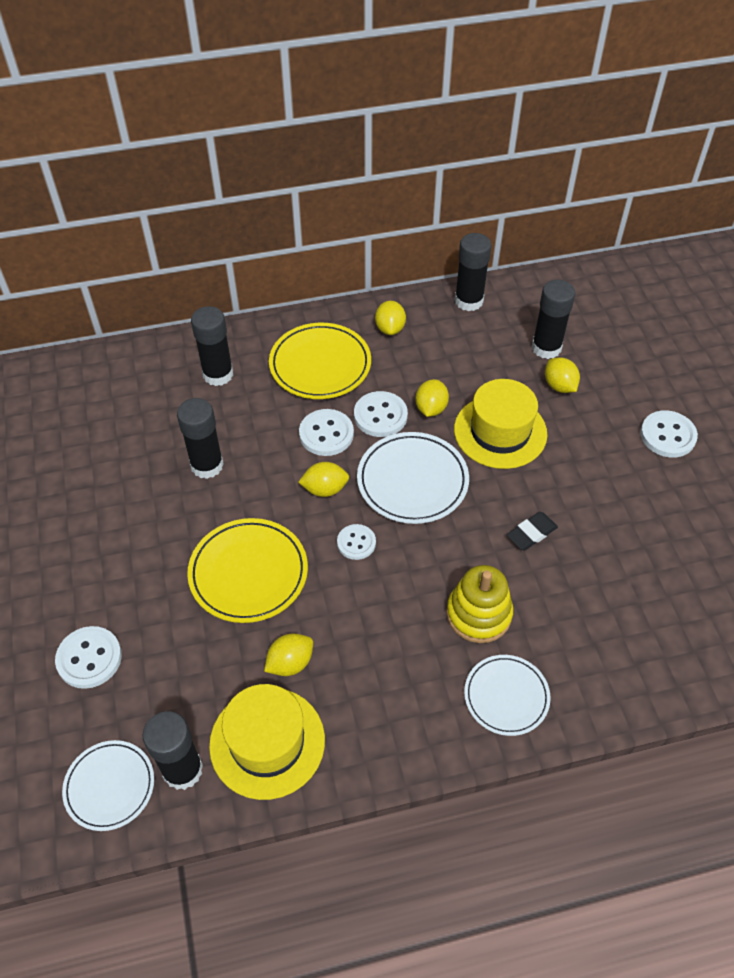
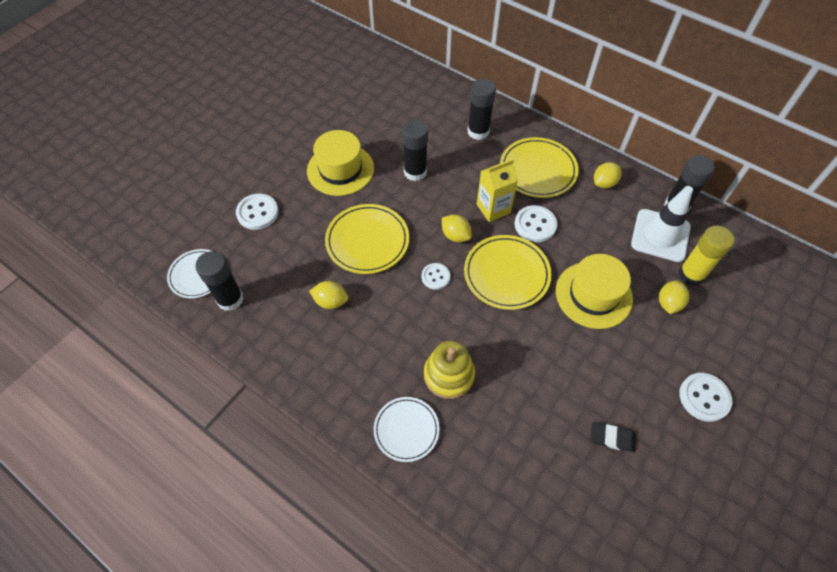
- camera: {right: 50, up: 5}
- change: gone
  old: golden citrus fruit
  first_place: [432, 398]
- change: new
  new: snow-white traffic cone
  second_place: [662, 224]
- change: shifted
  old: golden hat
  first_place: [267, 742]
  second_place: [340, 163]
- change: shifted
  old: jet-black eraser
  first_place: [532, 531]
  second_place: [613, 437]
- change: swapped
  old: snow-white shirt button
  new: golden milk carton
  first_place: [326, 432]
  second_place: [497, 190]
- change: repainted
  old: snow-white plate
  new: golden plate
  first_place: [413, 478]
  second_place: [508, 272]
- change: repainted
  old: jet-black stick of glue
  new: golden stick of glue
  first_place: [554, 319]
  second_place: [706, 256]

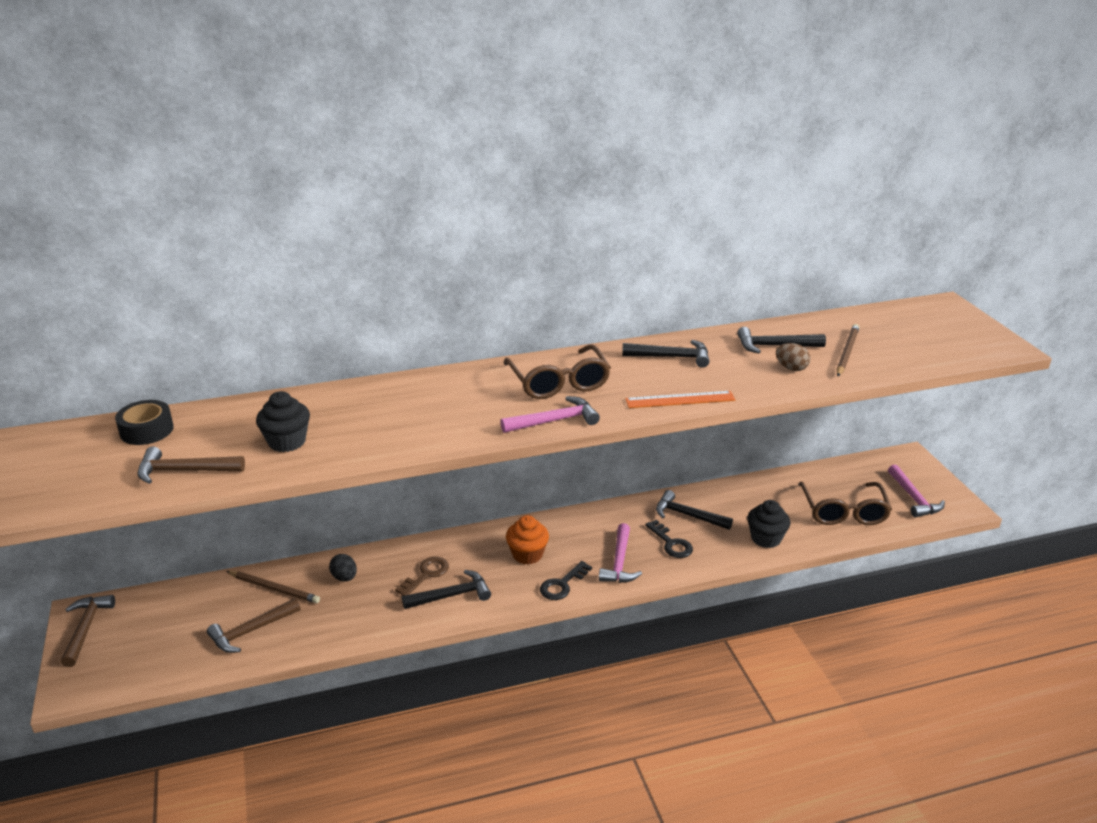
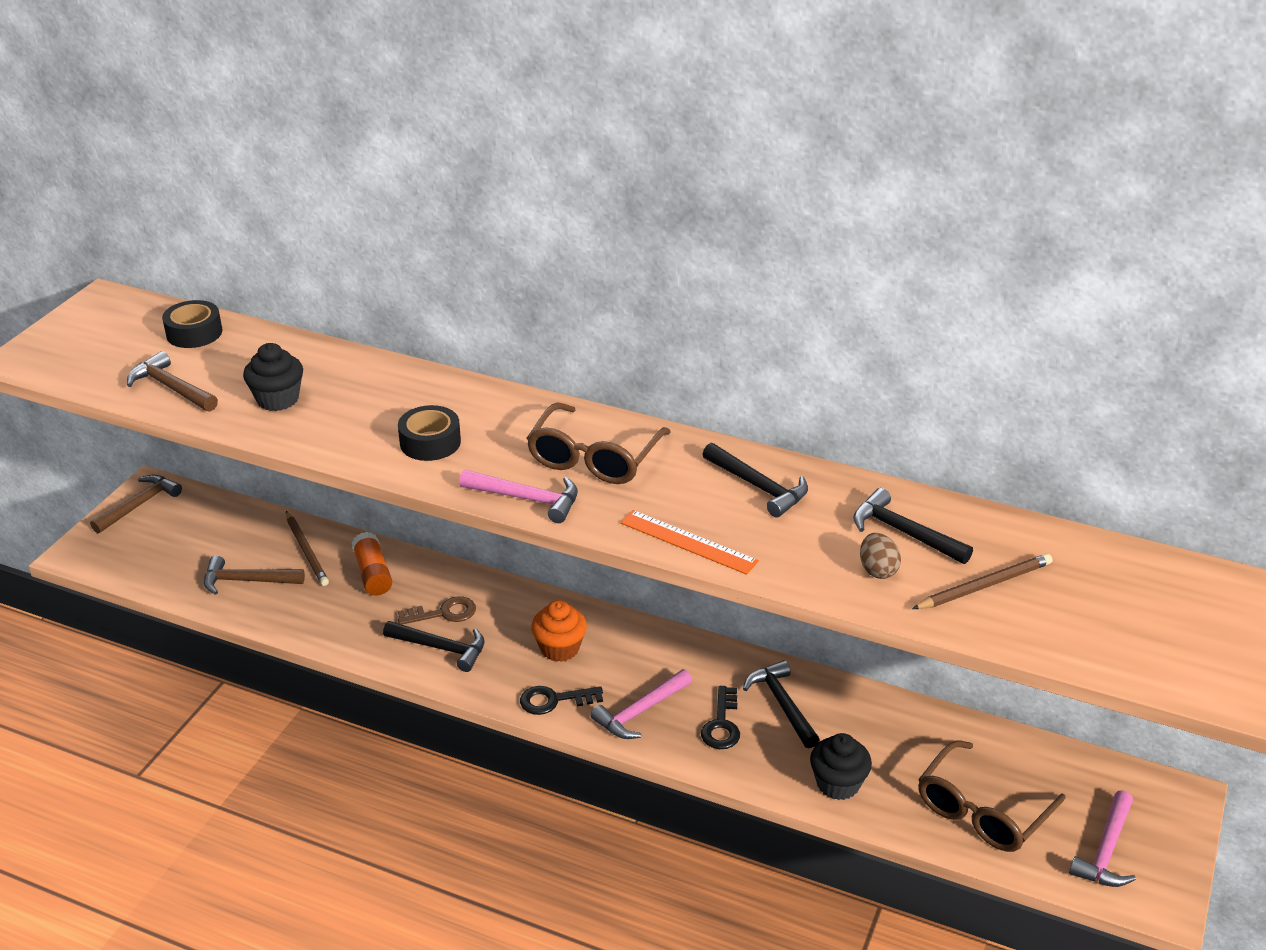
- camera: {right: 40, up: 5}
- change: new
  new: jet-black sticky tape
  second_place: [429, 433]
- change: swapped
  old: jet-black egg
  new: orange-coloured stick of glue
  first_place: [343, 567]
  second_place: [372, 564]

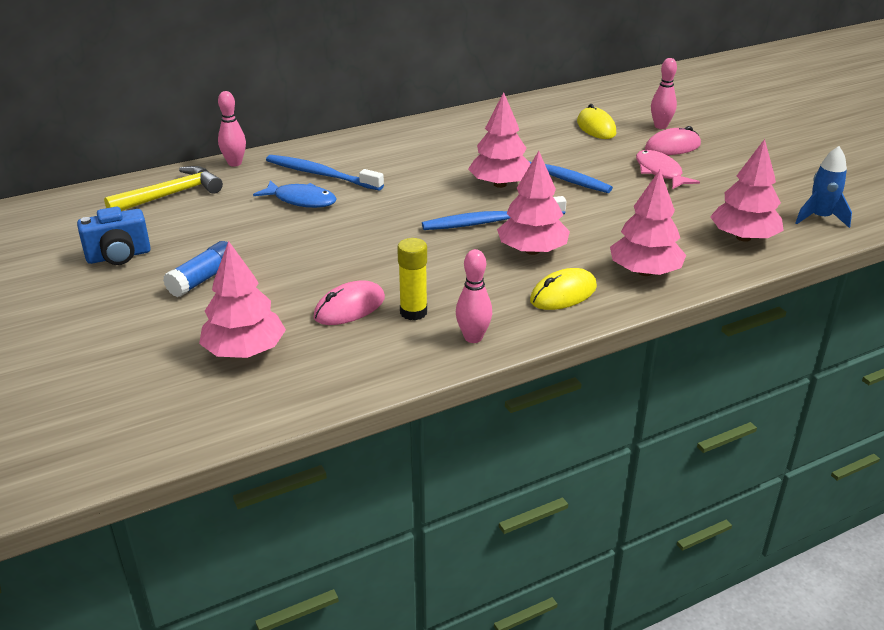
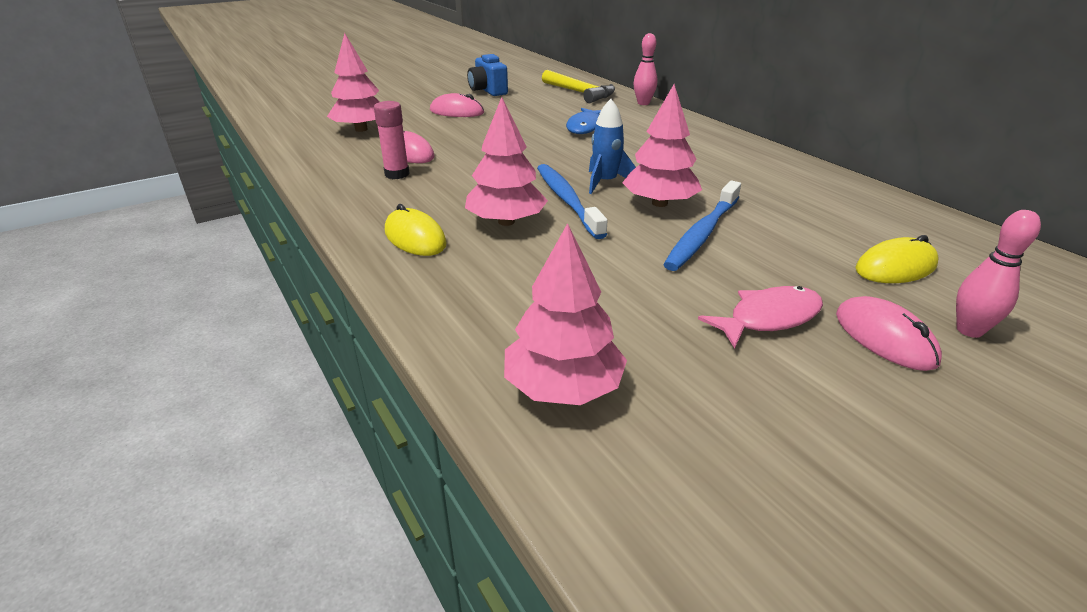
- camera: {right: 85, up: 0}
- change: gone
  old: royal blue dental brush
  first_place: [325, 173]
- change: gone
  old: pink skittle
  first_place: [474, 296]
- change: gone
  old: pink tree
  first_place: [648, 223]
- change: shifted
  old: royal blue spaceship
  first_place: [824, 187]
  second_place: [612, 146]
- change: swapped
  old: royal blue stick of glue
  new: pink mouse
  first_place: [195, 269]
  second_place: [457, 105]
- change: repainted
  old: golden stick of glue
  new: pink stick of glue
  first_place: [412, 279]
  second_place: [391, 140]

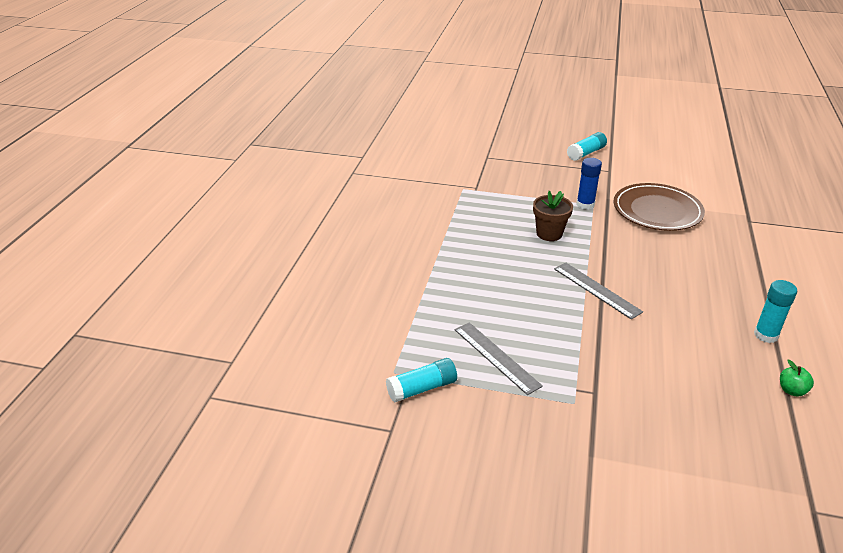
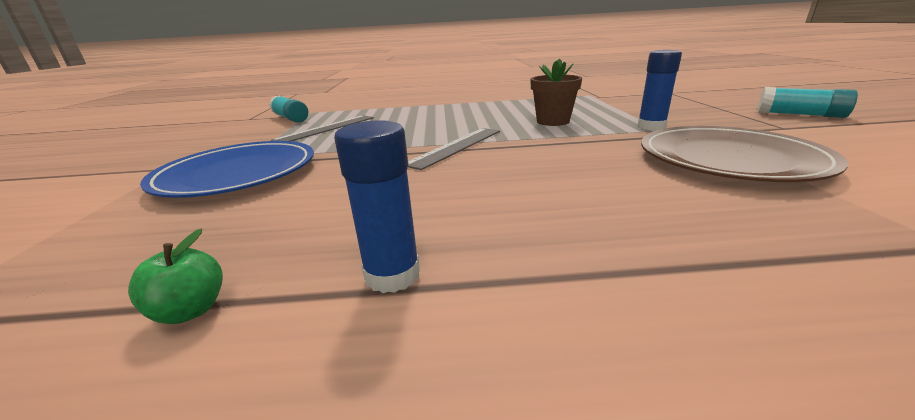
- camera: {right: 75, up: -10}
- change: new
  new: royal blue plate
  second_place: [227, 169]
- change: repainted
  old: teal stick of glue
  new: royal blue stick of glue
  first_place: [775, 311]
  second_place: [377, 206]

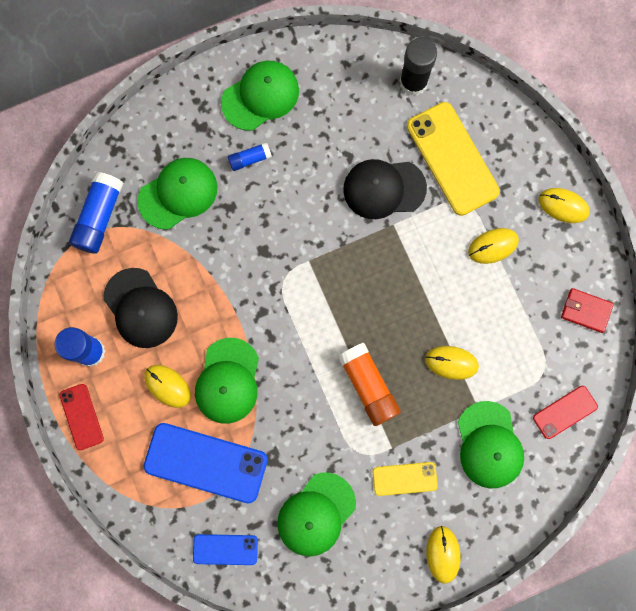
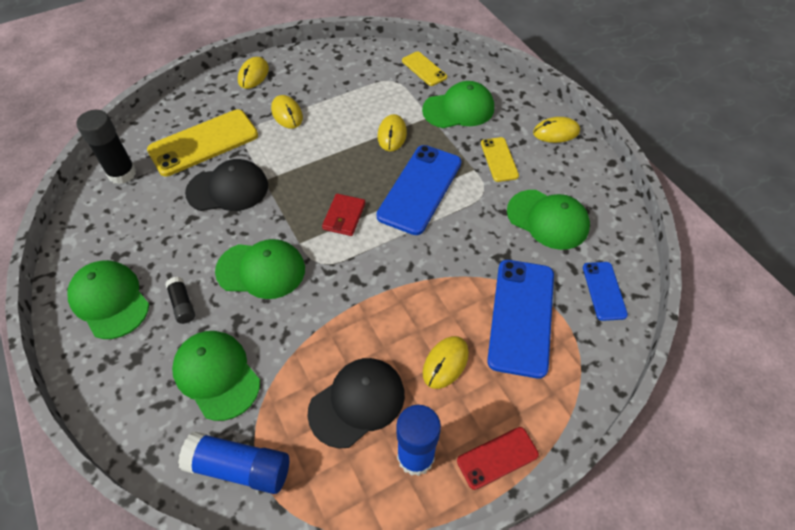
- camera: {right: -95, up: -25}
- change: shifted
  old: leaf-green baseball cap
  first_place: [227, 381]
  second_place: [260, 269]
- change: shifted
  old: red billfold
  first_place: [587, 310]
  second_place: [343, 215]
- change: swapped
  old: orange-coloured stick of glue
  new: royal blue mobile phone
  first_place: [369, 384]
  second_place: [418, 190]
- change: repainted
  old: royal blue stick of glue
  new: jet-black stick of glue
  first_place: [250, 156]
  second_place: [180, 300]
- change: repainted
  old: red mobile phone
  new: golden mobile phone
  first_place: [565, 412]
  second_place: [424, 68]
- change: rotated
  old: jet-black baseball cap
  first_place: [385, 189]
  second_place: [226, 185]
  degrees: -90

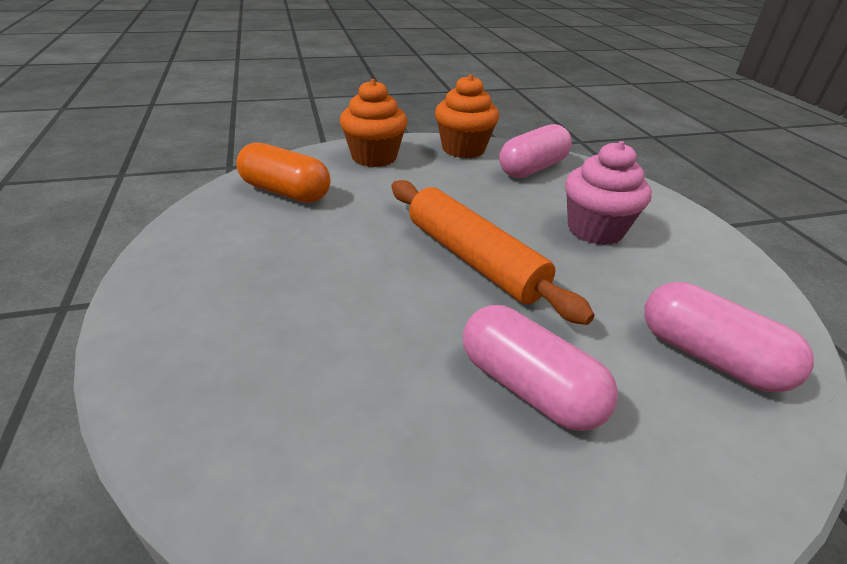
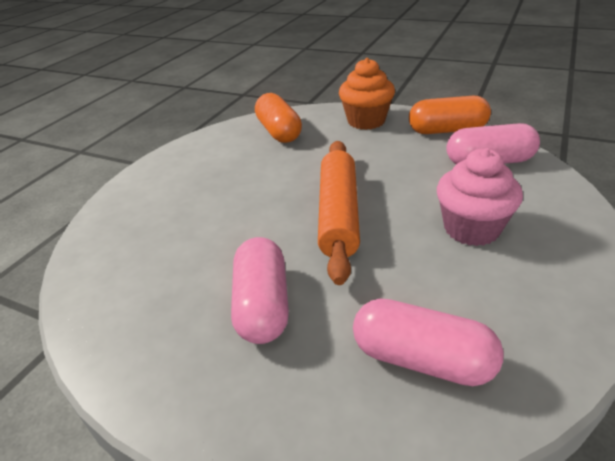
- camera: {right: 45, up: 0}
- change: swapped
  old: orange-coloured cupcake
  new: orange-coloured pill shape
  first_place: [467, 116]
  second_place: [450, 115]
- change: rotated
  old: pink pill shape
  first_place: [729, 337]
  second_place: [428, 342]
  degrees: -60

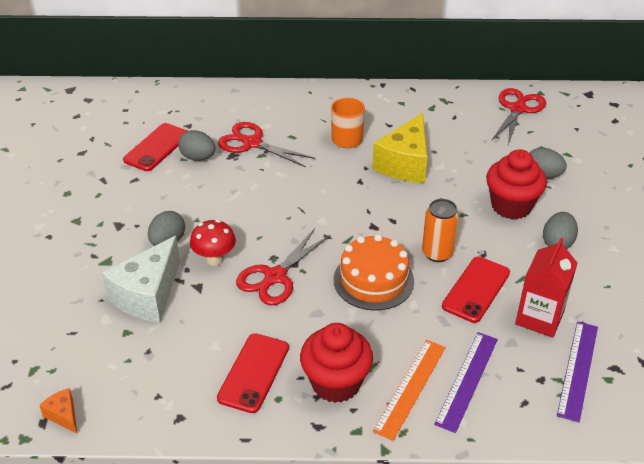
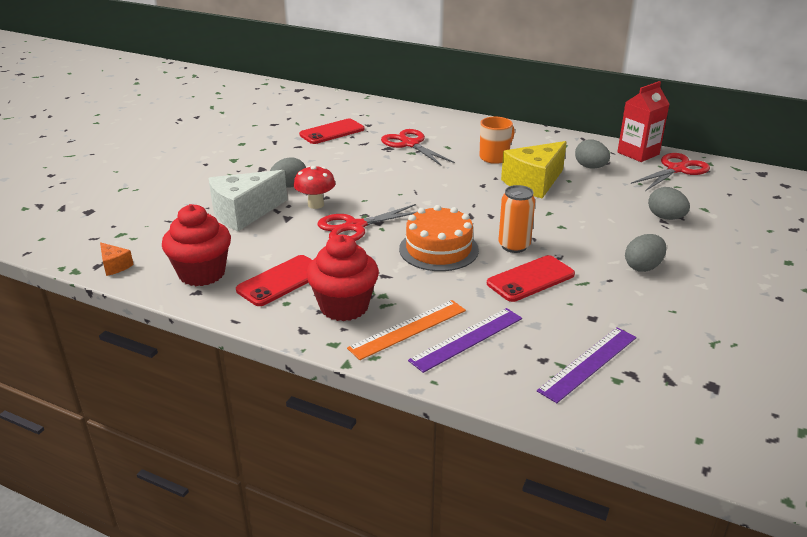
- camera: {right: 25, up: -10}
- change: shifted
  old: gray egg
  first_place: [196, 145]
  second_place: [592, 154]
- change: shifted
  old: red cupcake
  first_place: [516, 184]
  second_place: [196, 245]
- change: shifted
  old: red milk carton
  first_place: [546, 288]
  second_place: [643, 121]
- change: rotated
  old: orange-coloured cheese
  first_place: [58, 411]
  second_place: [117, 259]
  degrees: 150

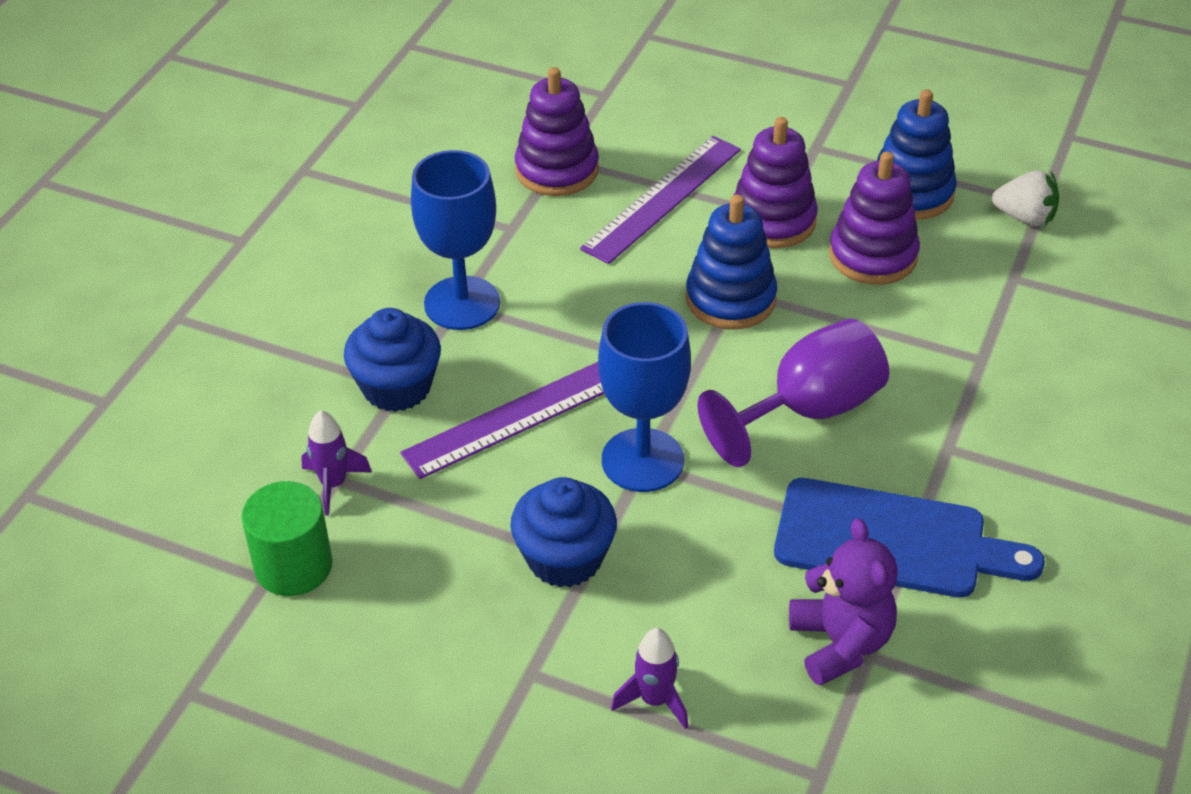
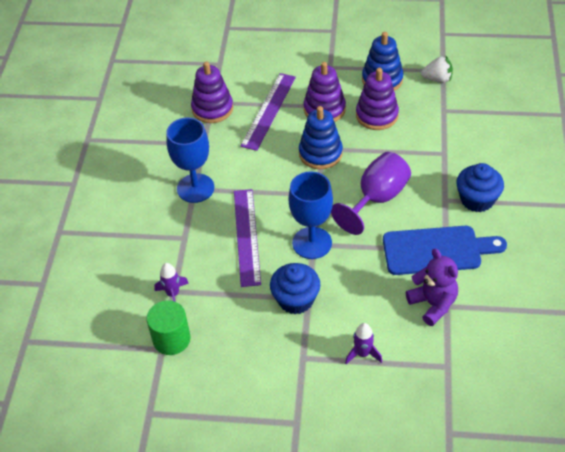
- camera: {right: -15, up: 5}
- change: shifted
  old: royal blue cupcake
  first_place: [392, 360]
  second_place: [480, 187]
- change: rotated
  old: purple ruler
  first_place: [502, 420]
  second_place: [247, 238]
  degrees: -45

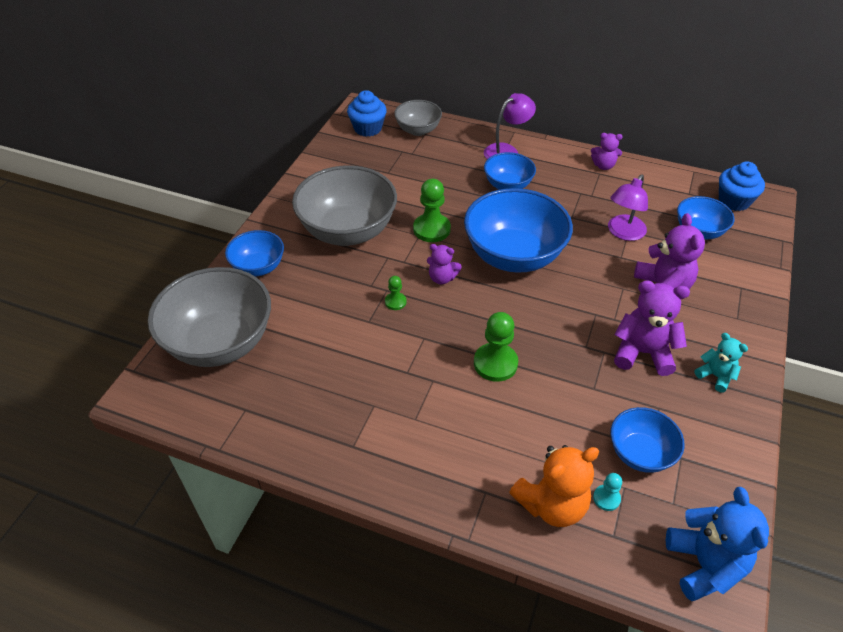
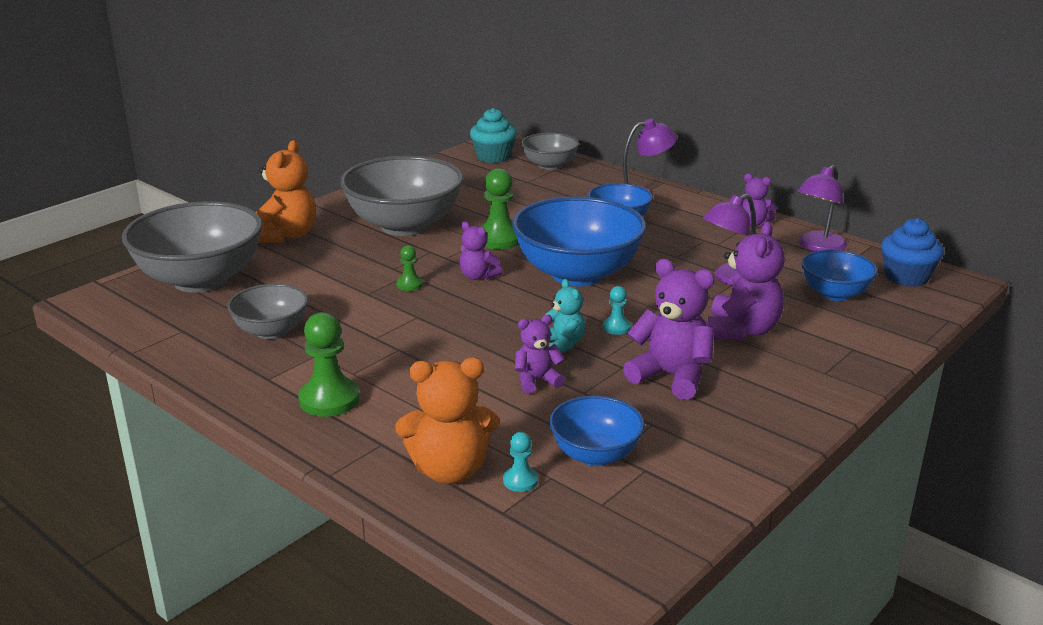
- camera: {right: 20, up: -20}
- change: gone
  old: royal blue stuffed bear
  first_place: [717, 544]
- change: new
  new: gray serving bowl
  second_place: [267, 311]
- change: new
  new: purple stuffed bear
  second_place: [540, 354]
- change: new
  new: teal chess pawn
  second_place: [617, 310]
- change: new
  new: purple desk lamp
  second_place: [822, 208]
- change: shifted
  old: leaf-green chess pawn
  first_place: [496, 347]
  second_place: [329, 364]
- change: shifted
  old: teal stuffed bear
  first_place: [721, 362]
  second_place: [565, 316]
- change: swapped
  old: royal blue serving bowl
  new: orange-coloured stuffed bear
  first_place: [254, 253]
  second_place: [286, 191]
- change: repainted
  old: royal blue cupcake
  new: teal cupcake
  first_place: [367, 113]
  second_place: [493, 135]

